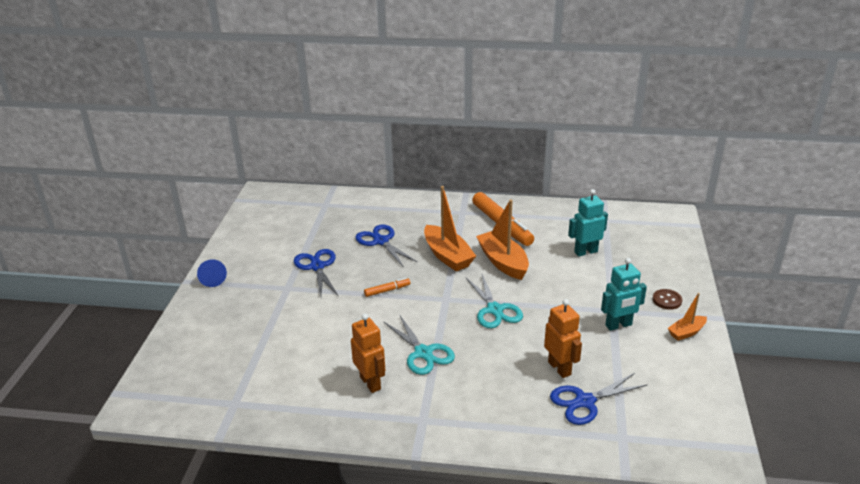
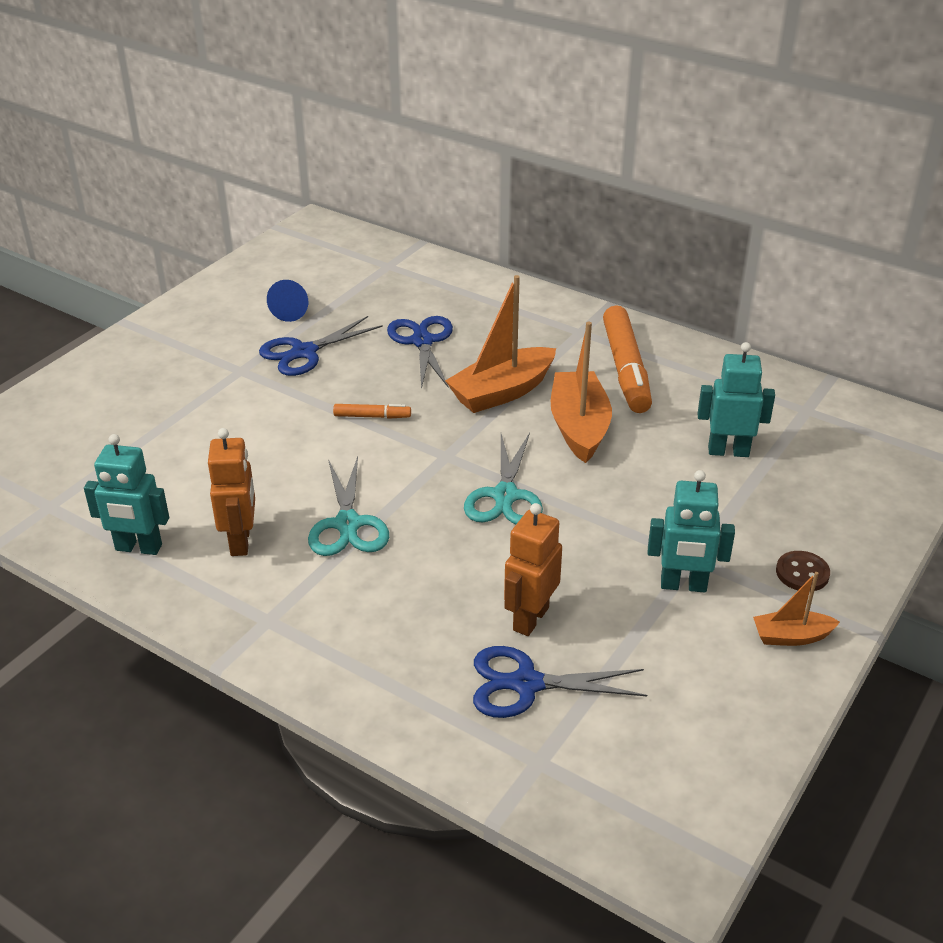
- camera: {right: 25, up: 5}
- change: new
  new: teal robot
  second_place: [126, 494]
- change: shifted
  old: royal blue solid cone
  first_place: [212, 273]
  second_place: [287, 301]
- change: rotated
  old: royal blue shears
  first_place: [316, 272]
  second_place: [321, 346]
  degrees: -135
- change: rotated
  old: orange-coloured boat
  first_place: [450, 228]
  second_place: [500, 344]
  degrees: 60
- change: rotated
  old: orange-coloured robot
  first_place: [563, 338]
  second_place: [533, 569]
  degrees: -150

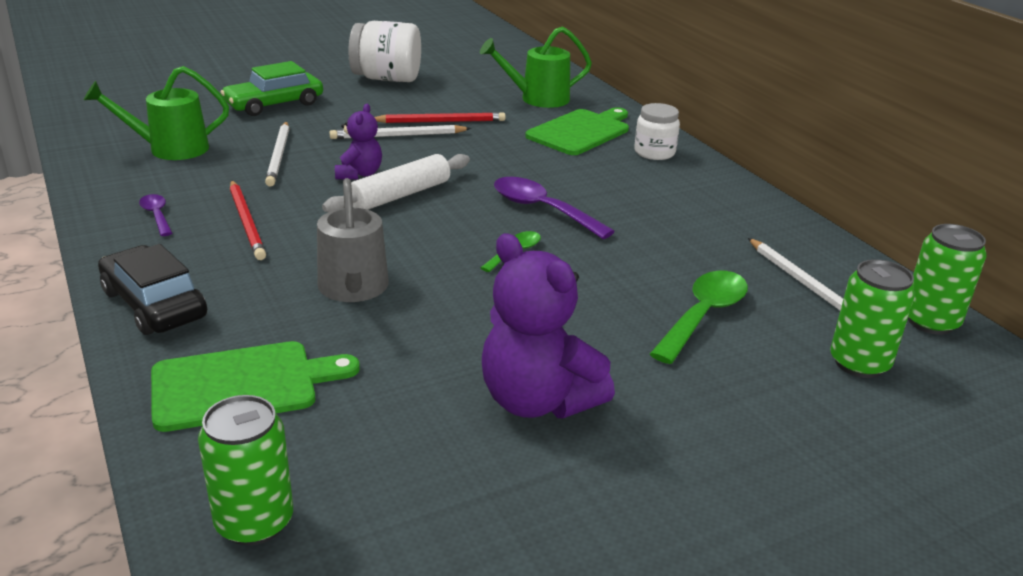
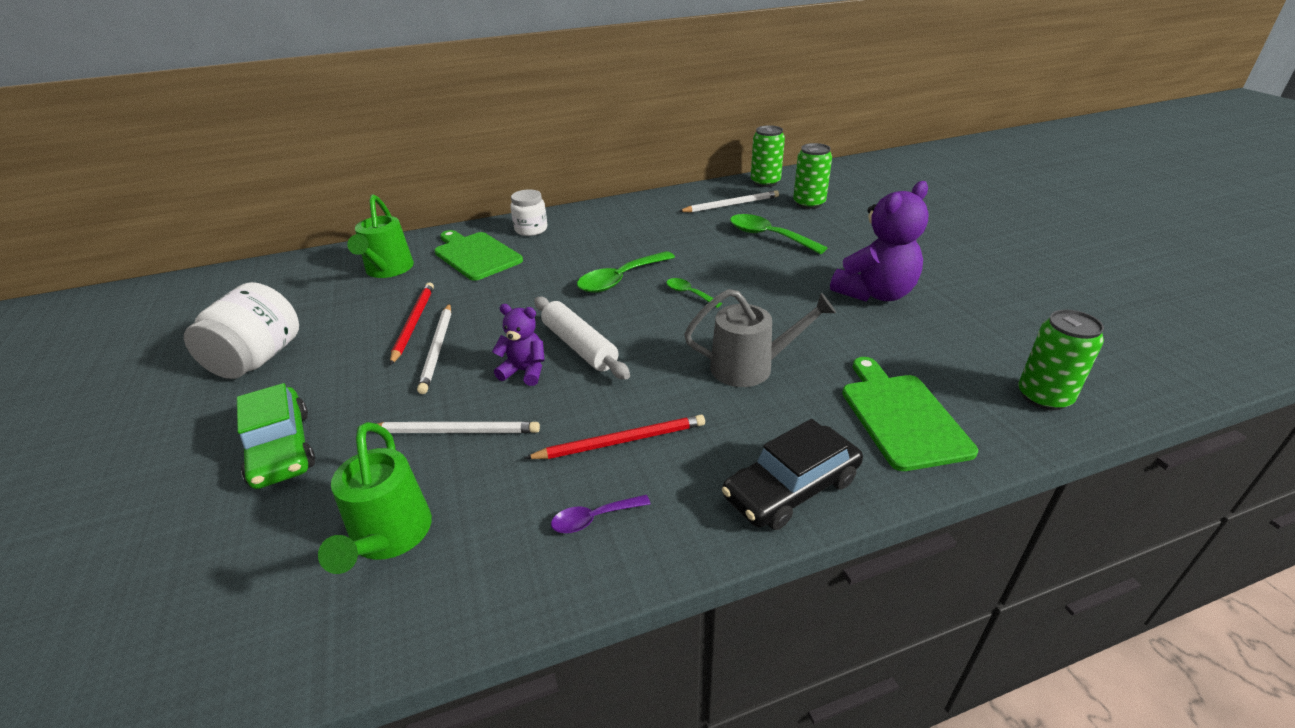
- camera: {right: -80, up: 5}
- change: repainted
  old: purple spoon
  new: leaf-green spoon
  first_place: [554, 208]
  second_place: [626, 272]

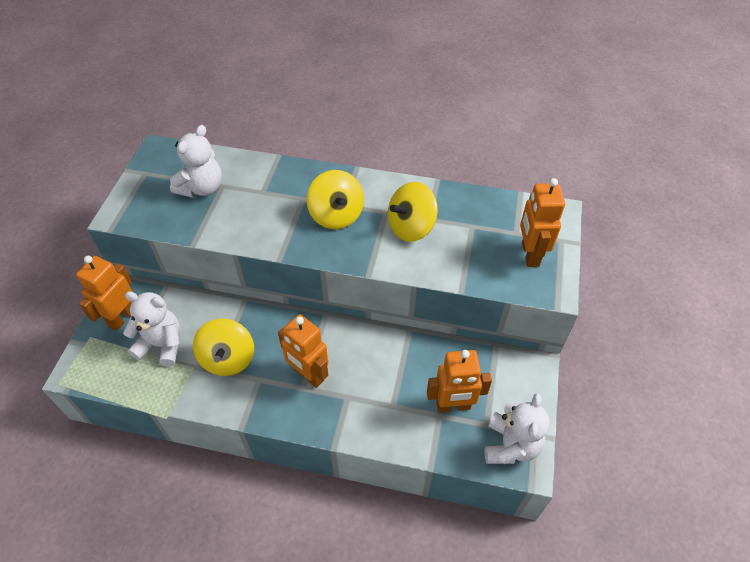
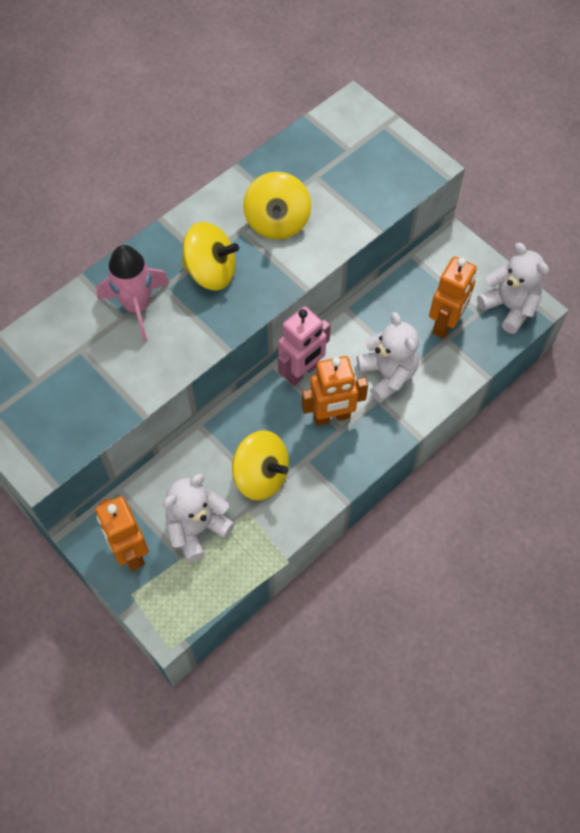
- camera: {right: -55, up: 10}
- change: gone
  old: orange-coloured robot
  first_place: [542, 222]
- change: new
  new: pink spaceship
  second_place: [132, 293]
- change: new
  new: pink robot
  second_place: [304, 346]
- change: shifted
  old: snow-white stuffed bear
  first_place: [196, 161]
  second_place: [388, 357]

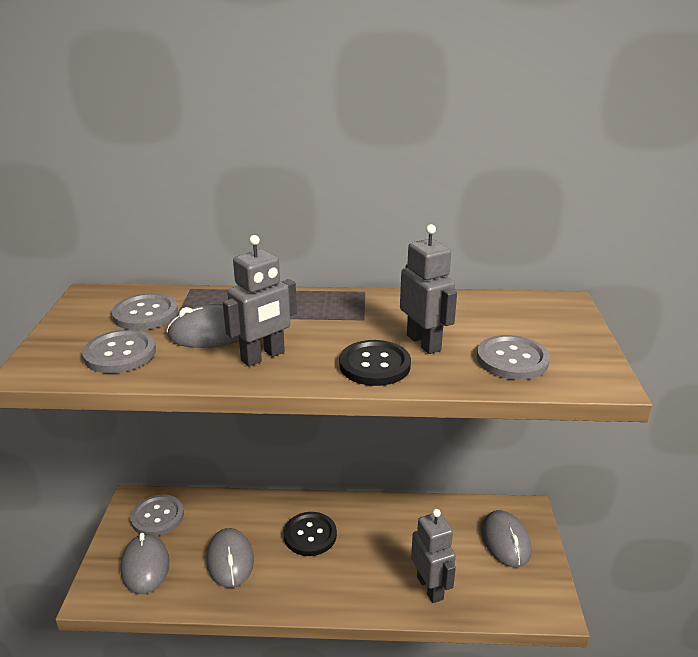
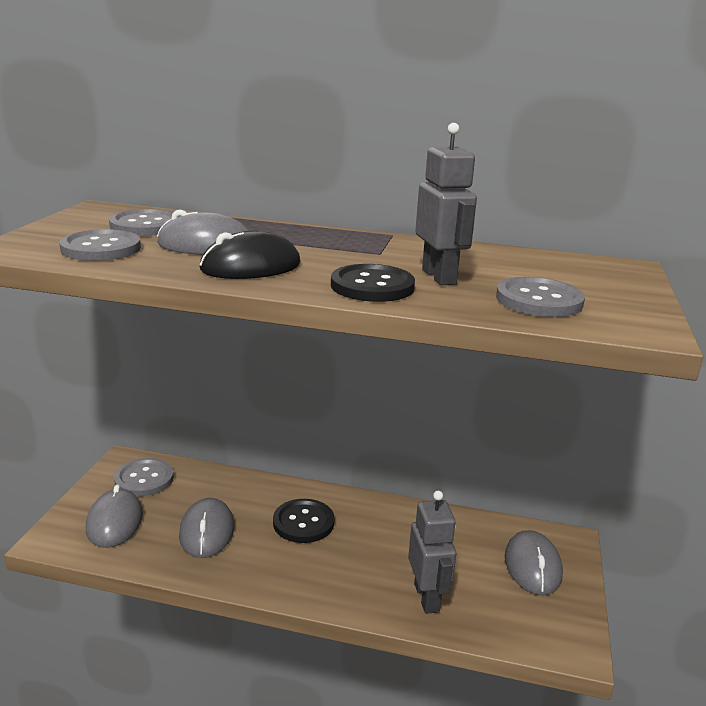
- camera: {right: 10, up: -5}
- change: swapped
  old: gray robot
  new: jet-black mouse
  first_place: [260, 301]
  second_place: [250, 255]

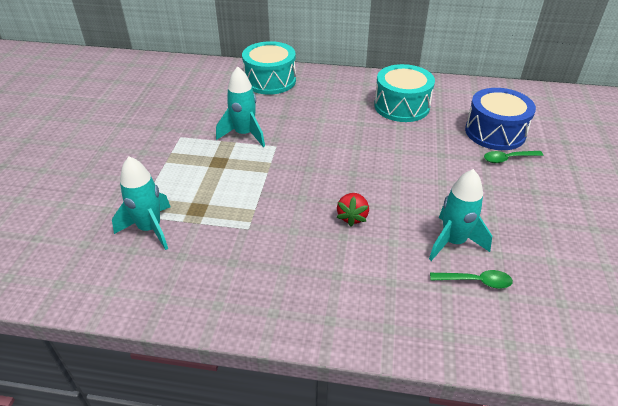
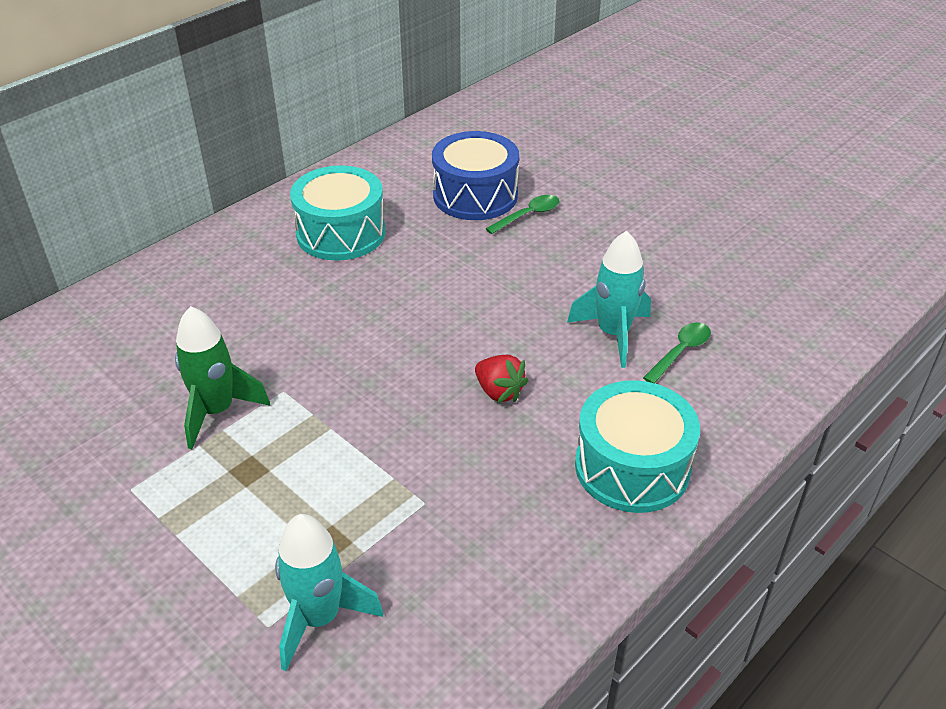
- camera: {right: -55, up: 0}
- change: shifted
  old: teal toy drum
  first_place: [269, 68]
  second_place: [637, 446]
- change: repainted
  old: teal spaceship
  new: leaf-green spaceship
  first_place: [240, 107]
  second_place: [222, 377]
- change: rotated
  old: leaf-green spoon
  first_place: [513, 157]
  second_place: [522, 214]
  degrees: -150

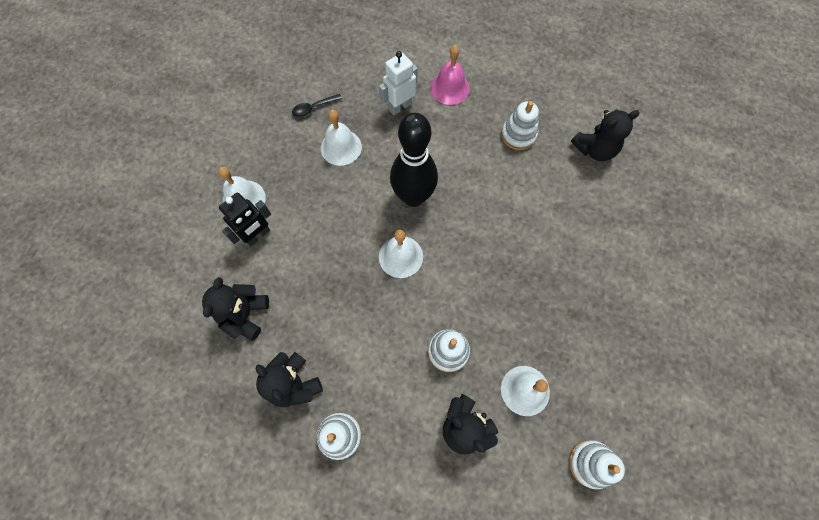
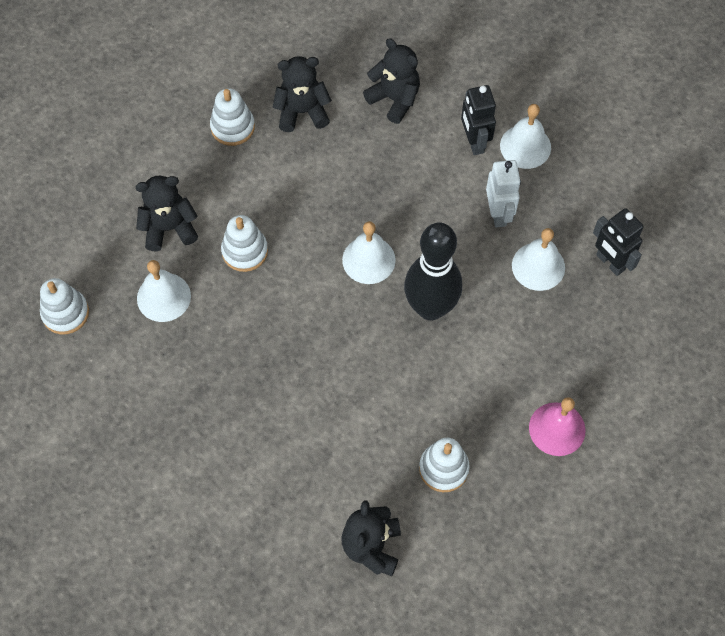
- camera: {right: 120, up: -5}
- change: shifted
  old: snow-white robot
  first_place: [398, 83]
  second_place: [503, 193]
- change: swapped
  old: jet-black spoon
  new: jet-black robot
  first_place: [317, 105]
  second_place: [618, 242]

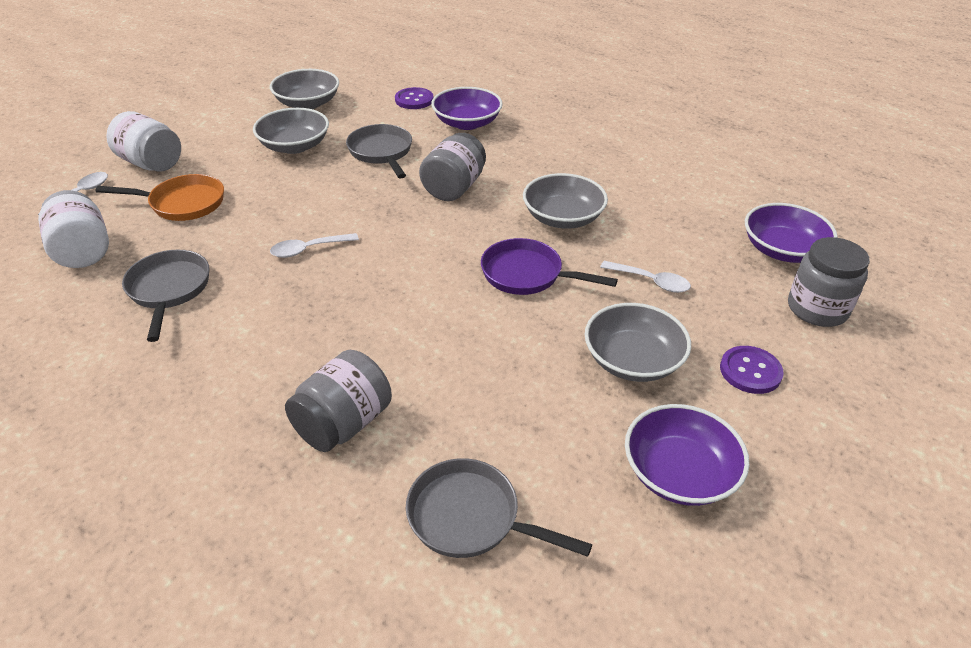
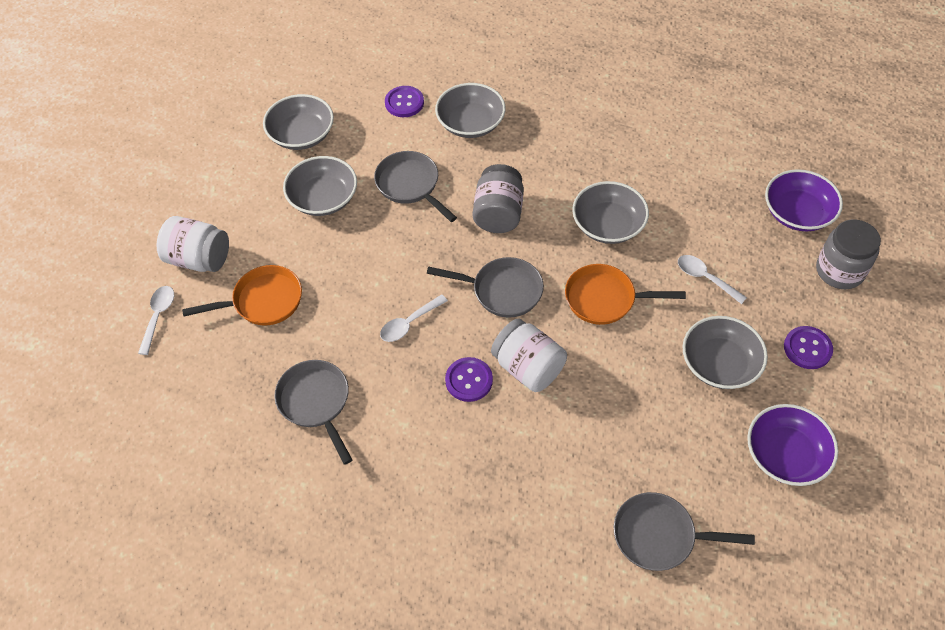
- camera: {right: -15, up: 15}
- change: gone
  old: gray jar
  first_place: [338, 401]
- change: new
  new: gray skillet
  second_place: [485, 287]
- change: new
  new: purple shirt button
  second_place: [469, 379]
- change: shifted
  old: snow-white jar
  first_place: [73, 229]
  second_place: [529, 355]
- change: repainted
  old: purple serving bowl
  new: gray serving bowl
  first_place: [467, 108]
  second_place: [470, 110]
- change: repainted
  old: purple skillet
  new: orange-coloured skillet
  first_place: [549, 266]
  second_place: [625, 294]
- change: rotated
  old: snow-white spoon
  first_place: [645, 277]
  second_place: [712, 279]
  degrees: -150

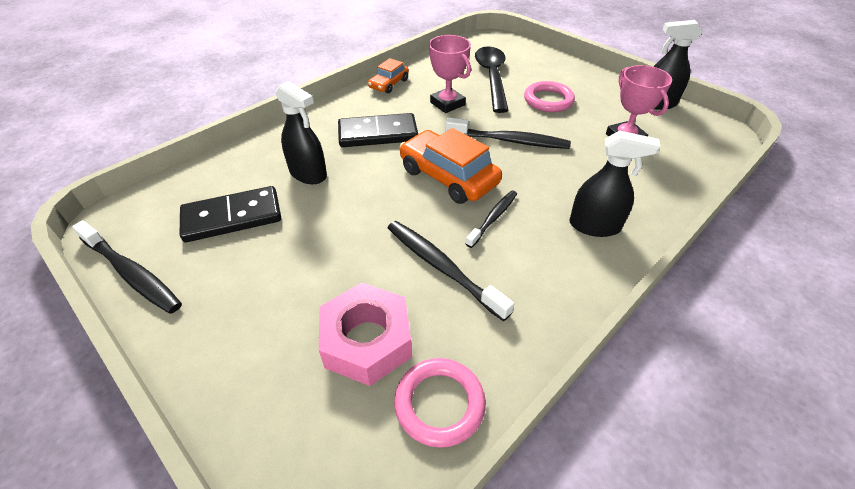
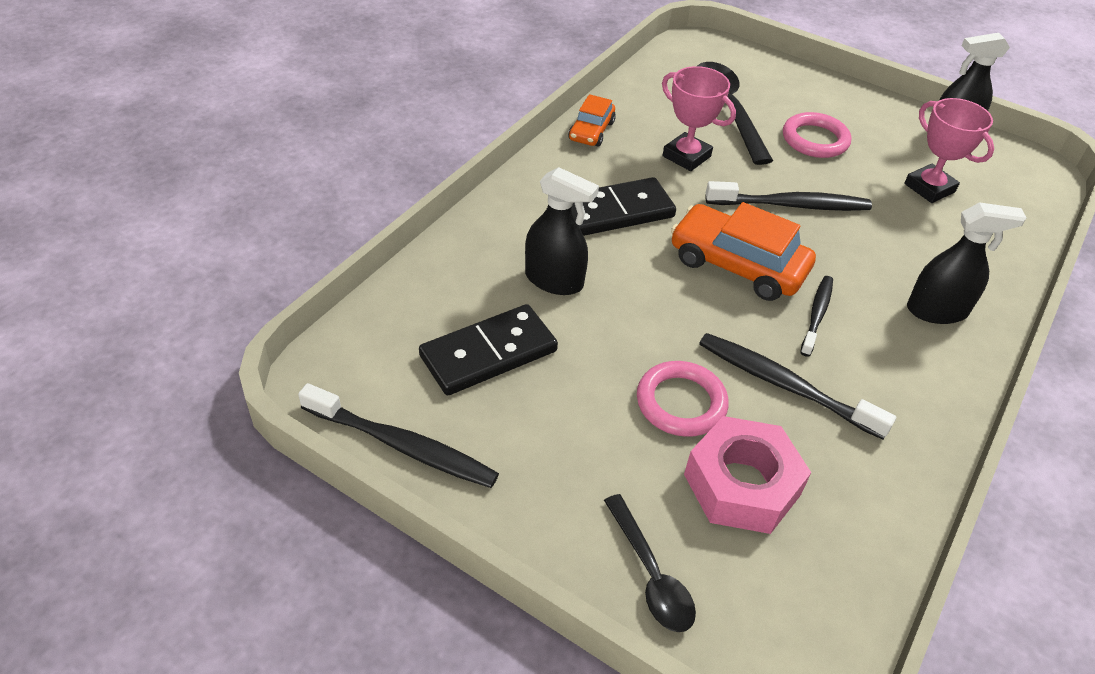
- camera: {right: -15, up: 0}
- change: new
  new: jet-black spoon
  second_place: [650, 563]
- change: shifted
  old: pink hoop
  first_place: [440, 403]
  second_place: [683, 399]

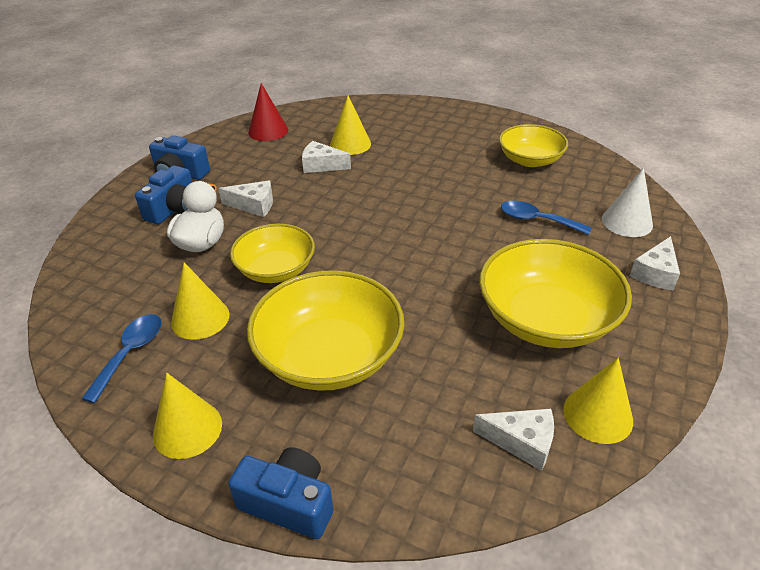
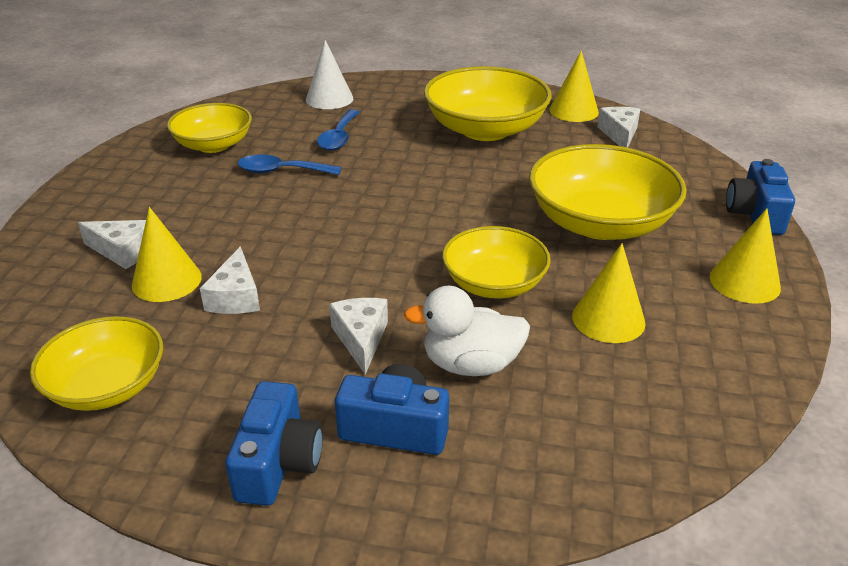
- camera: {right: -105, up: -5}
- change: shifted
  old: royal blue spoon
  first_place: [121, 358]
  second_place: [289, 164]
- change: shifted
  old: snow-white cheese
  first_place: [655, 263]
  second_place: [112, 244]
- change: swapped
  old: red solid cone
  new: golden serving bowl
  first_place: [268, 112]
  second_place: [96, 363]

